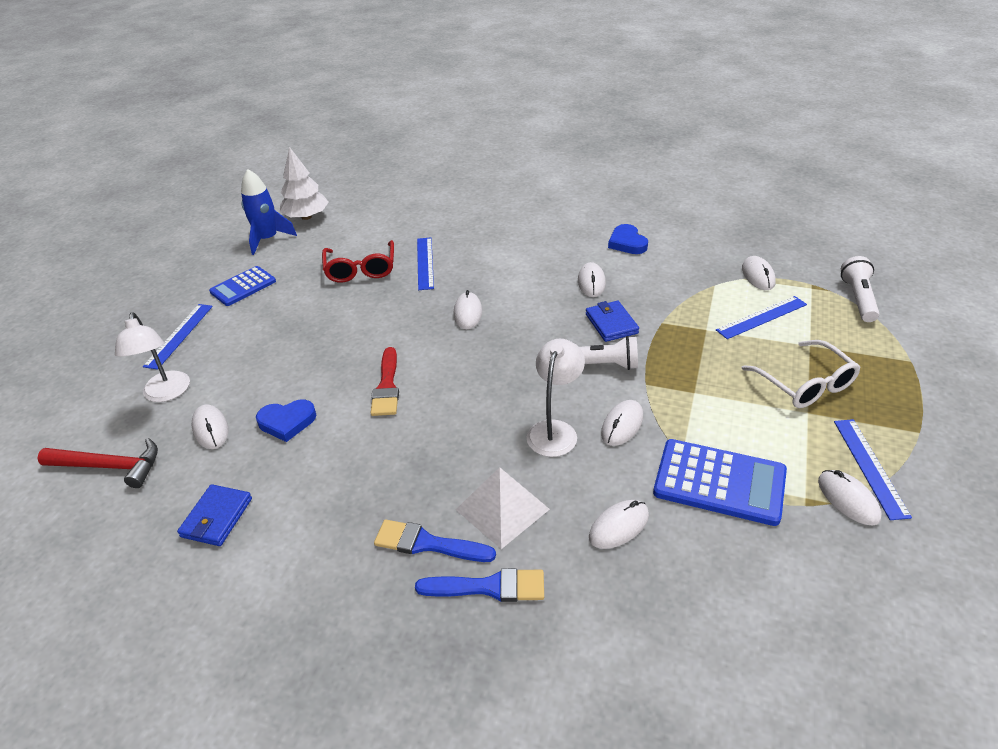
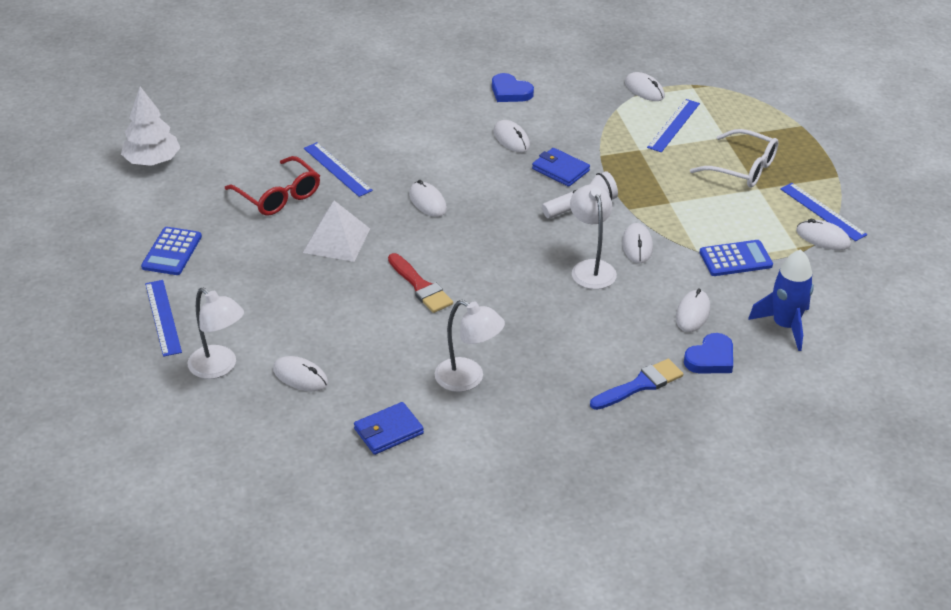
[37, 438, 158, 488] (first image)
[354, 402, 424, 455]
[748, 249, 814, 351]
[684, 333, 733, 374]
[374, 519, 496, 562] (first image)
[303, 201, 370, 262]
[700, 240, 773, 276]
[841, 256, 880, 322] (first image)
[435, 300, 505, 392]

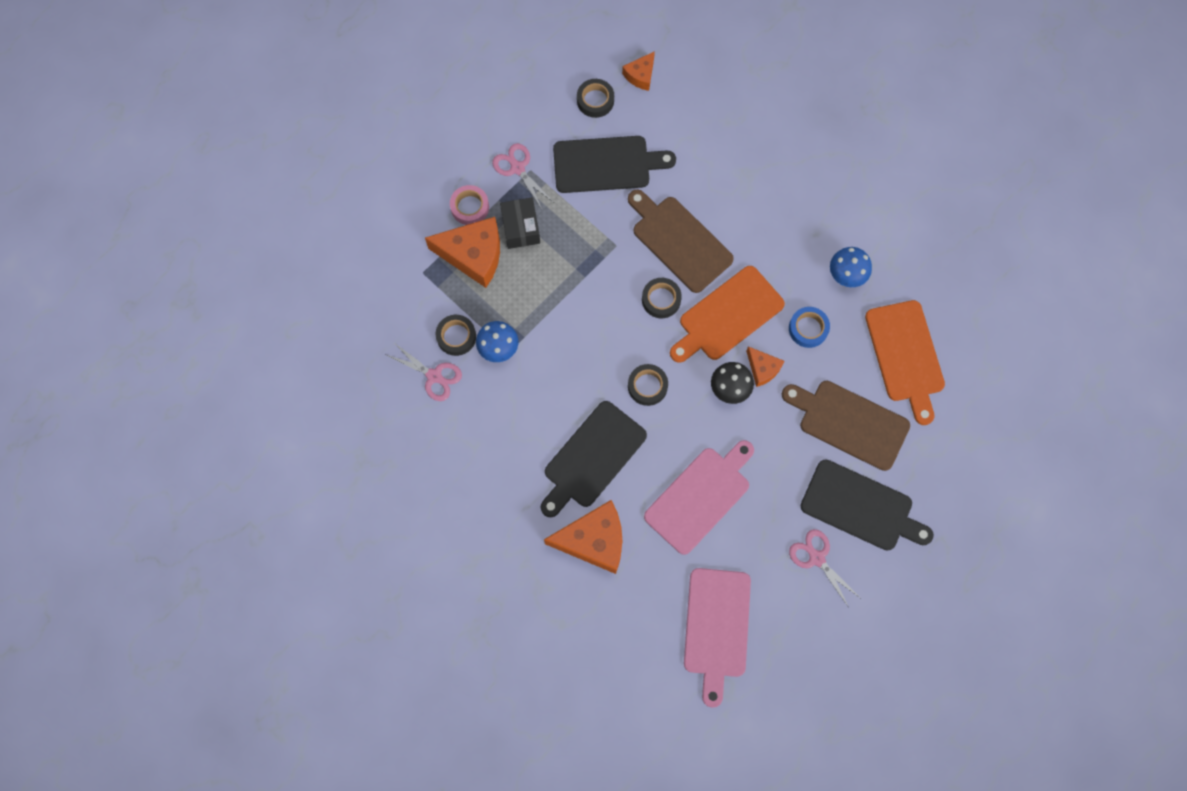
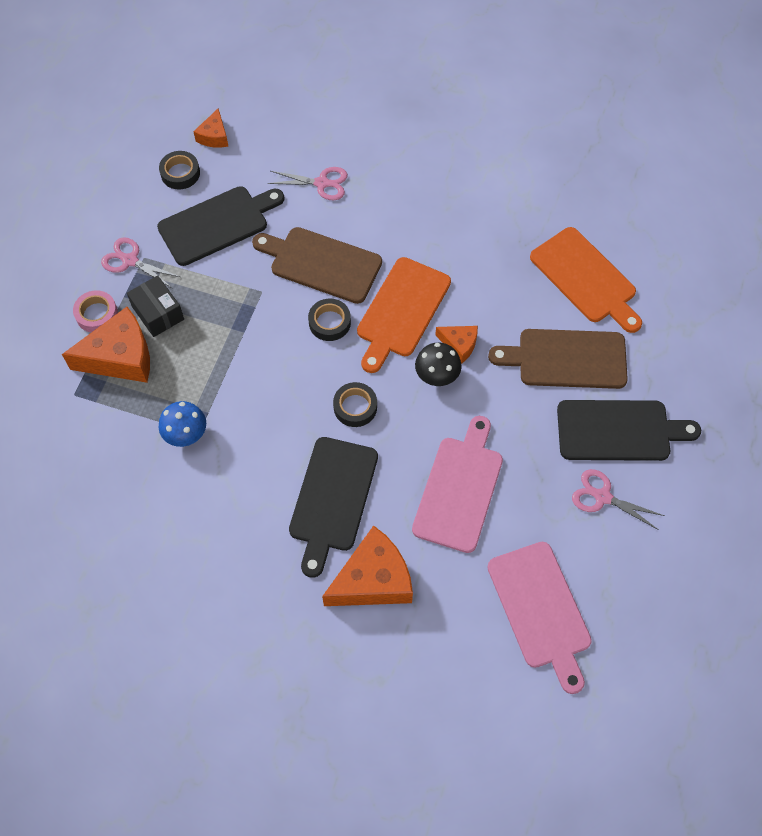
[268, 167, 348, 200]
[436, 315, 476, 356] (first image)
[789, 307, 830, 348] (first image)
[830, 247, 872, 287] (first image)

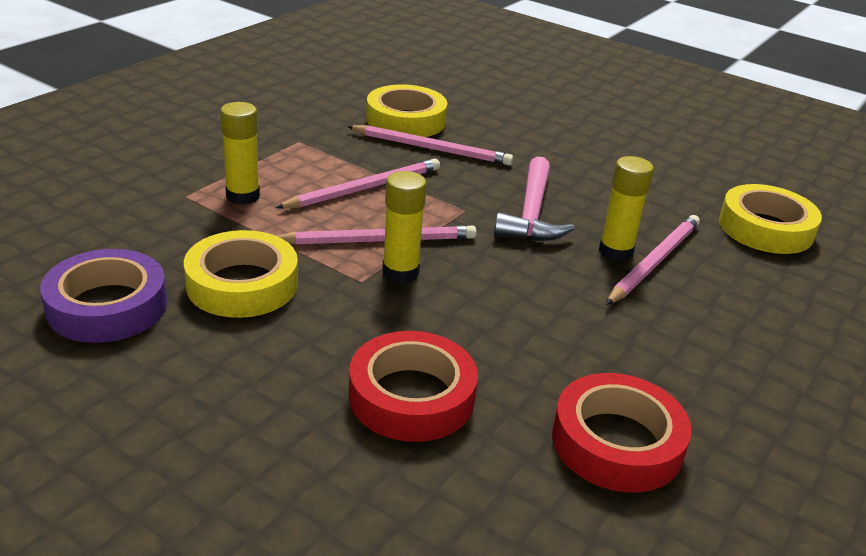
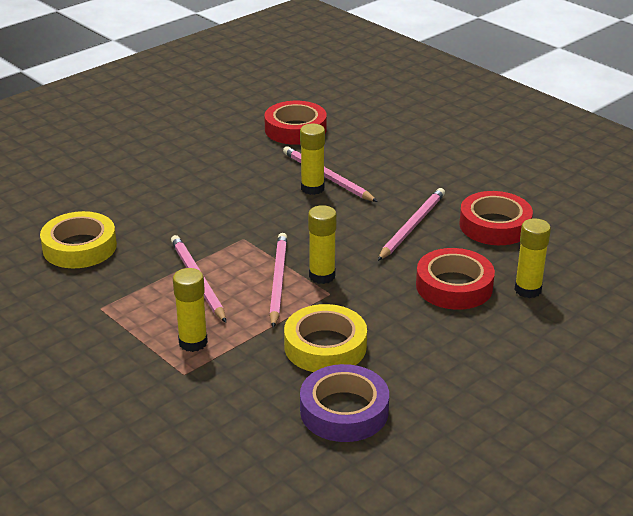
[378, 188, 445, 261]
[494, 156, 575, 241] (first image)
[264, 101, 327, 145]
[514, 218, 551, 298]

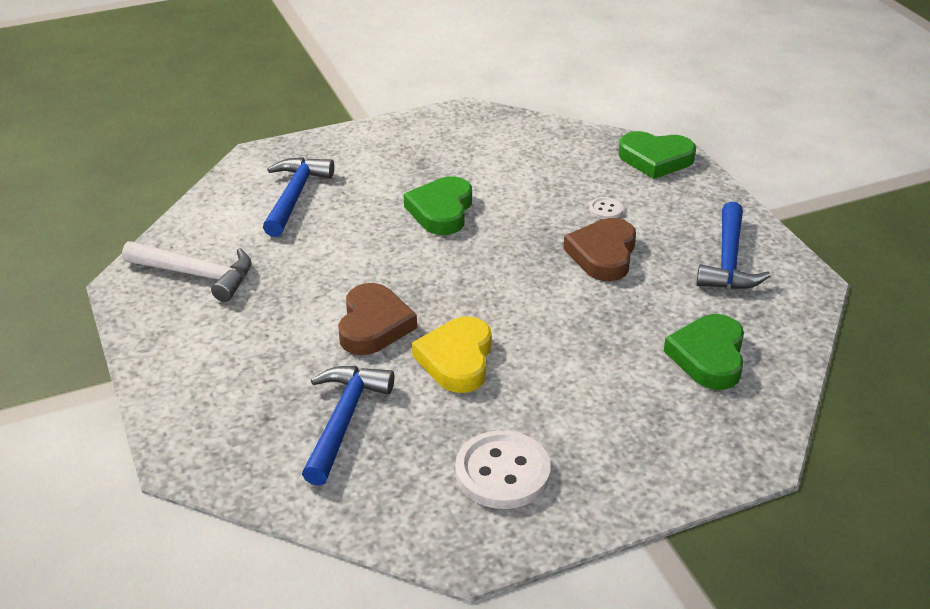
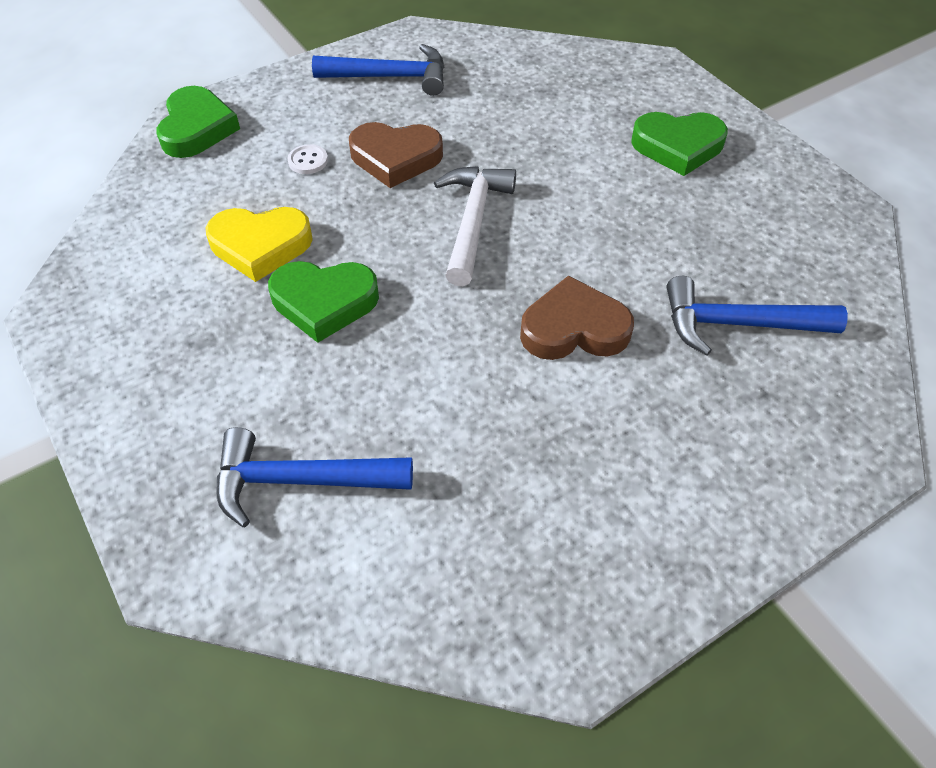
[434, 166, 516, 286]
[206, 207, 313, 282]
[455, 430, 551, 509] (first image)
[631, 112, 728, 176]

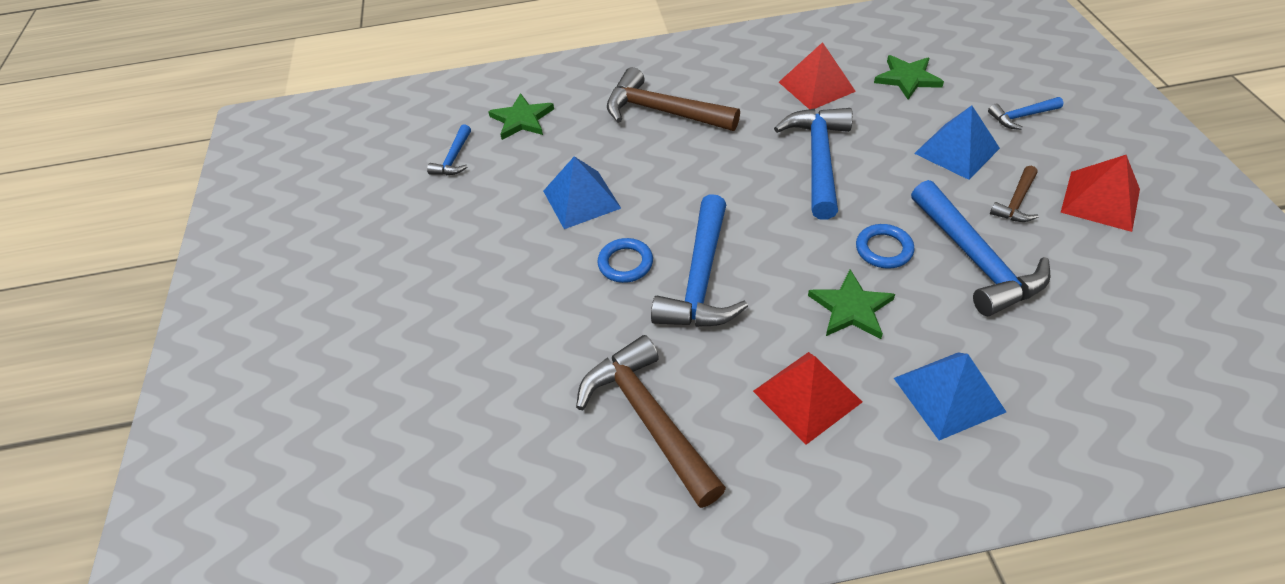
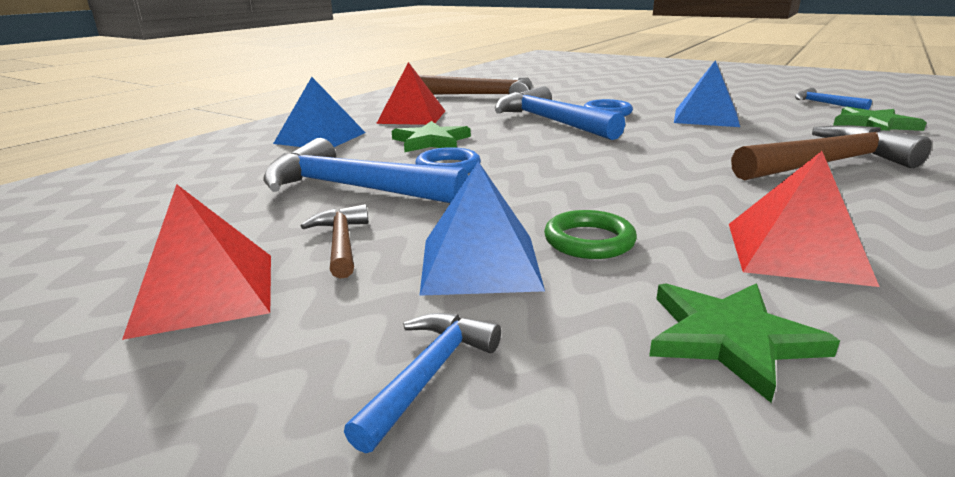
[774, 108, 853, 220] (first image)
[544, 210, 637, 259]

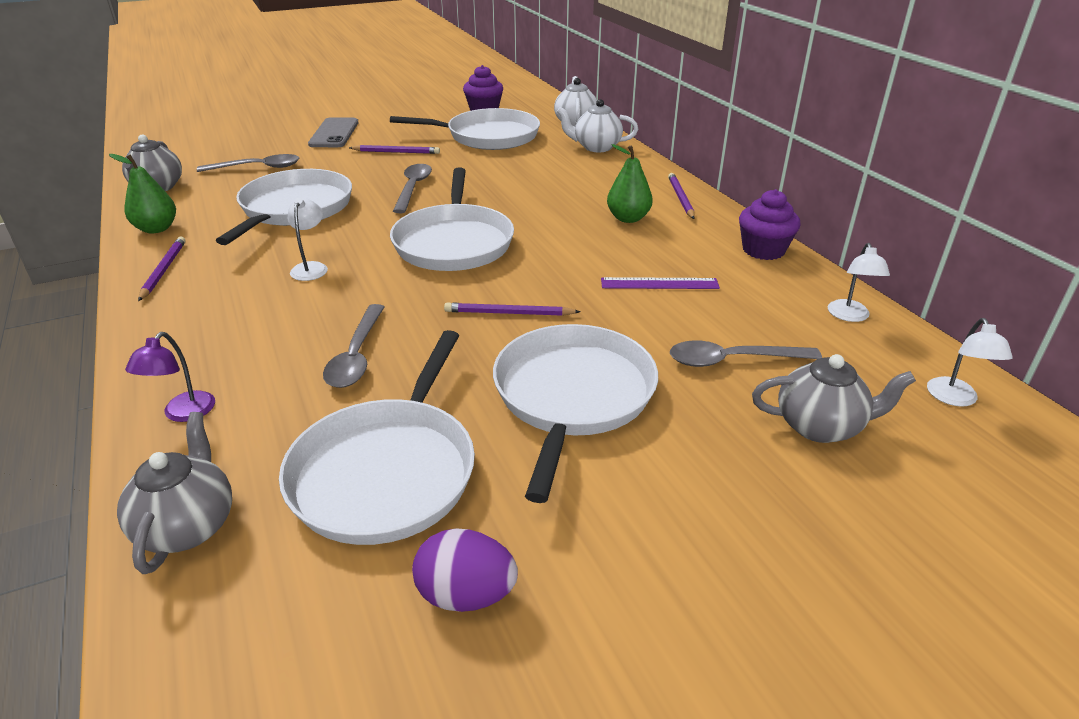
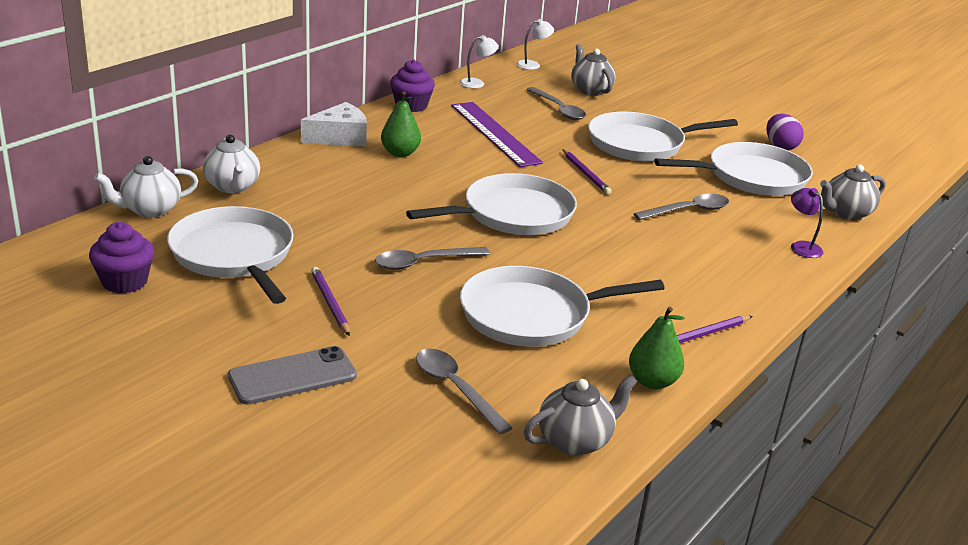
[791, 188, 823, 258]
[287, 198, 328, 281] (first image)
[451, 102, 543, 167]
[301, 102, 367, 146]

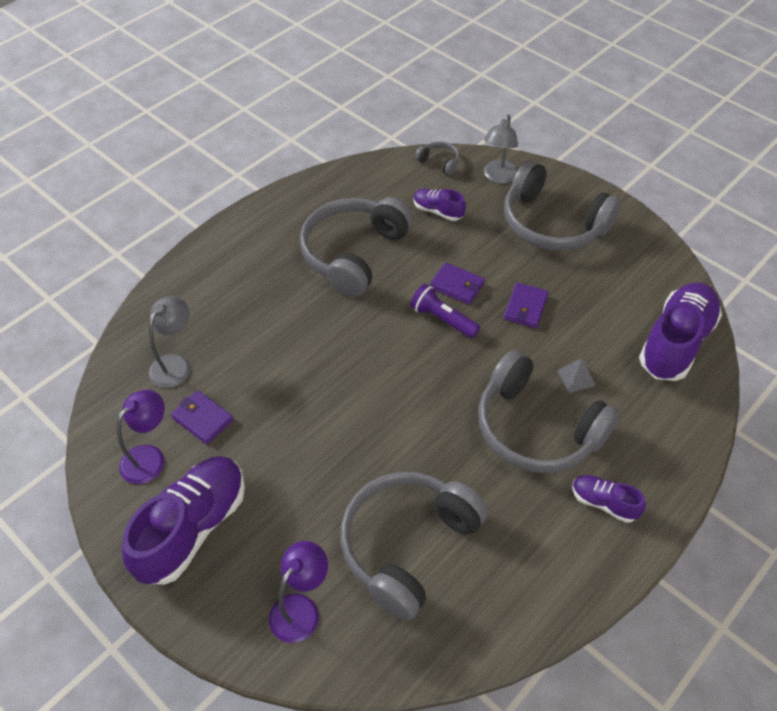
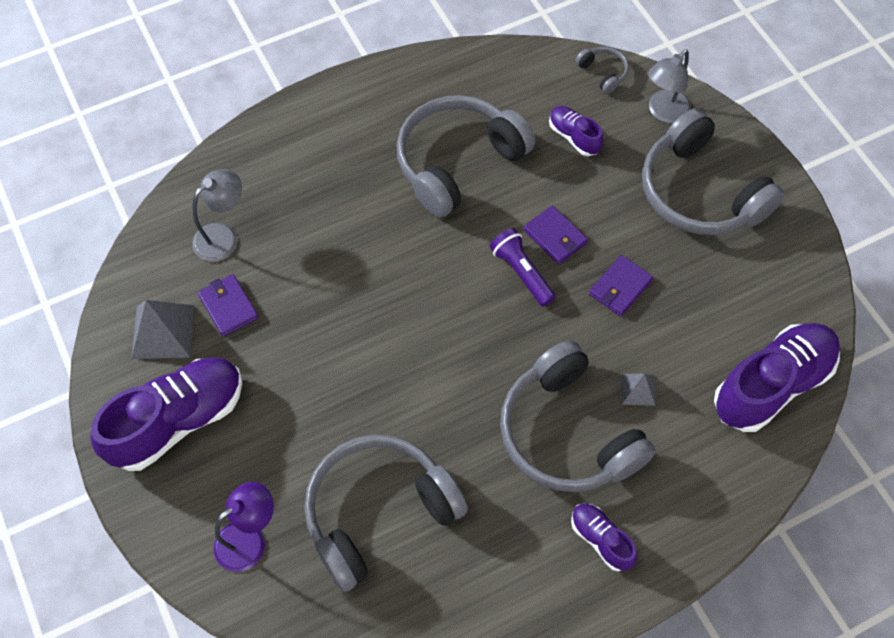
[131, 300, 194, 359]

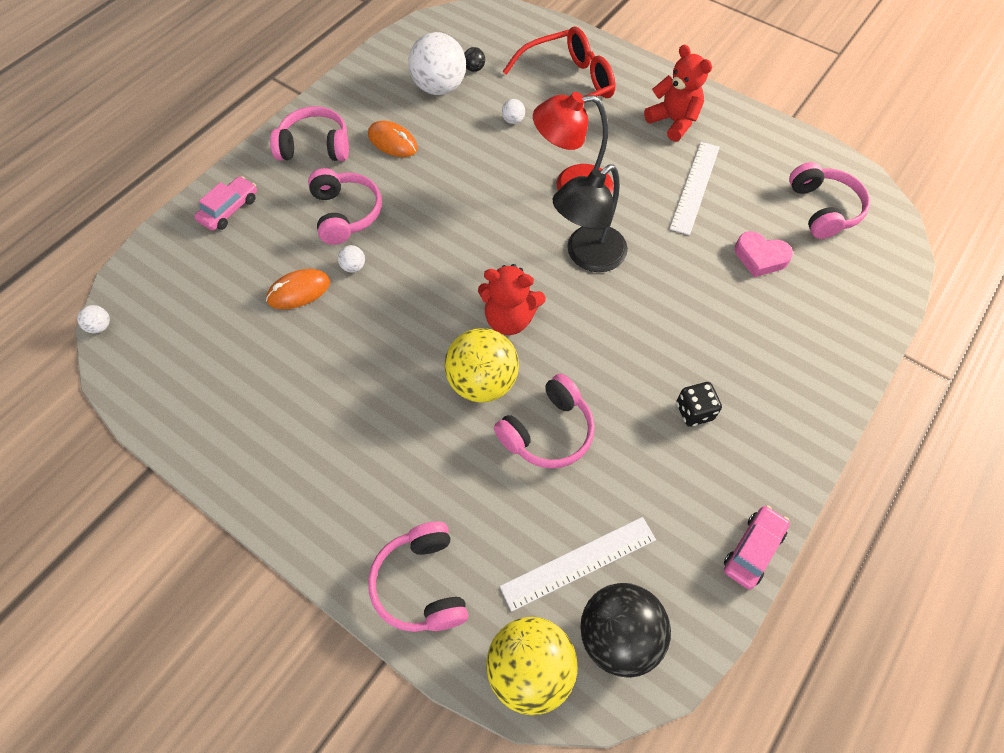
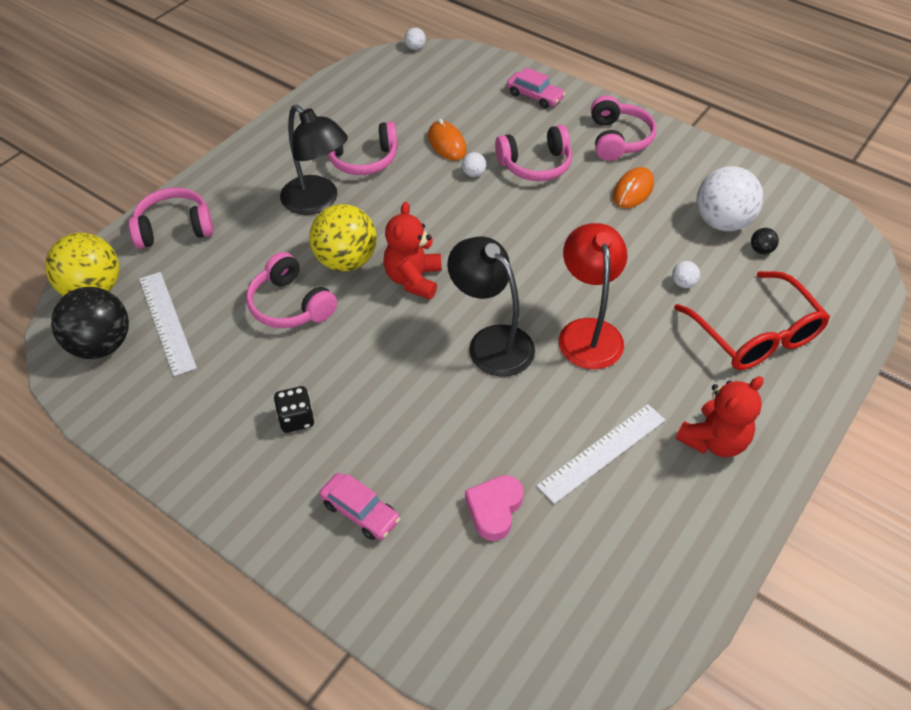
[537, 404, 665, 504]
[319, 473, 400, 540]
[327, 122, 398, 175]
[280, 105, 348, 215]

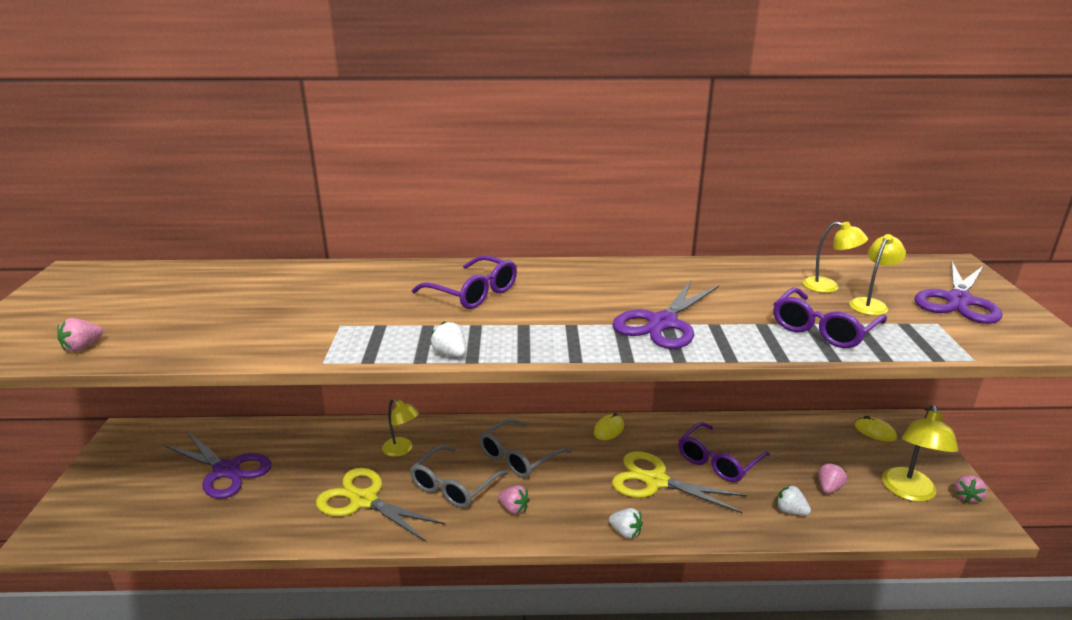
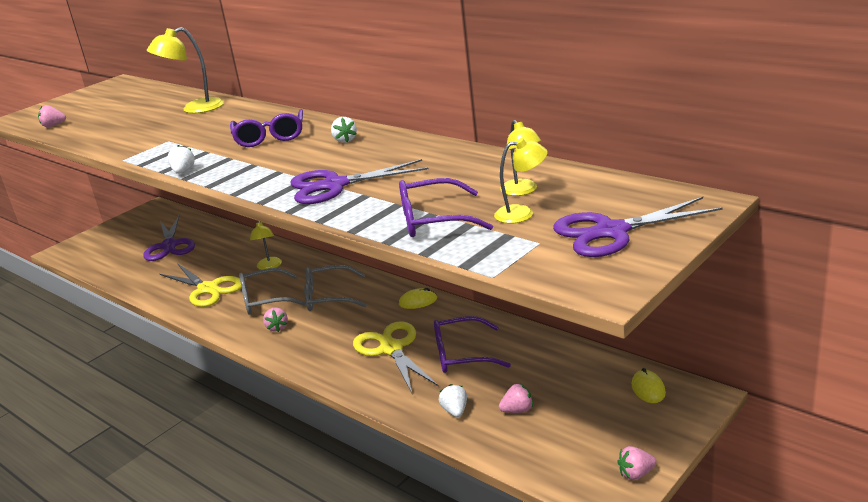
[160, 263, 242, 307]
[331, 117, 357, 143]
[147, 27, 224, 113]

